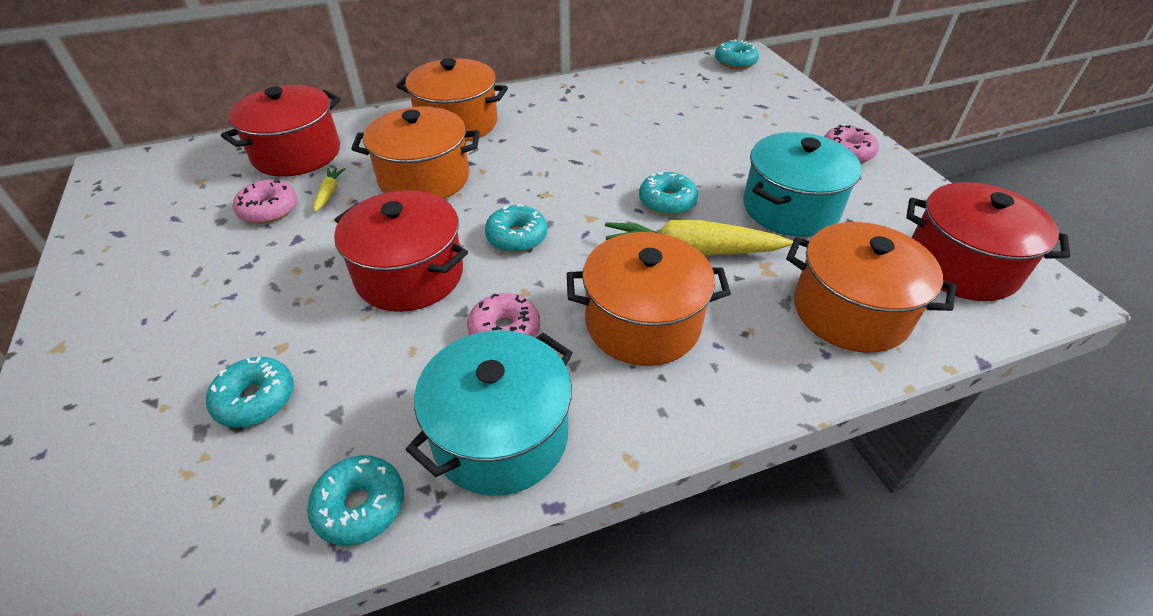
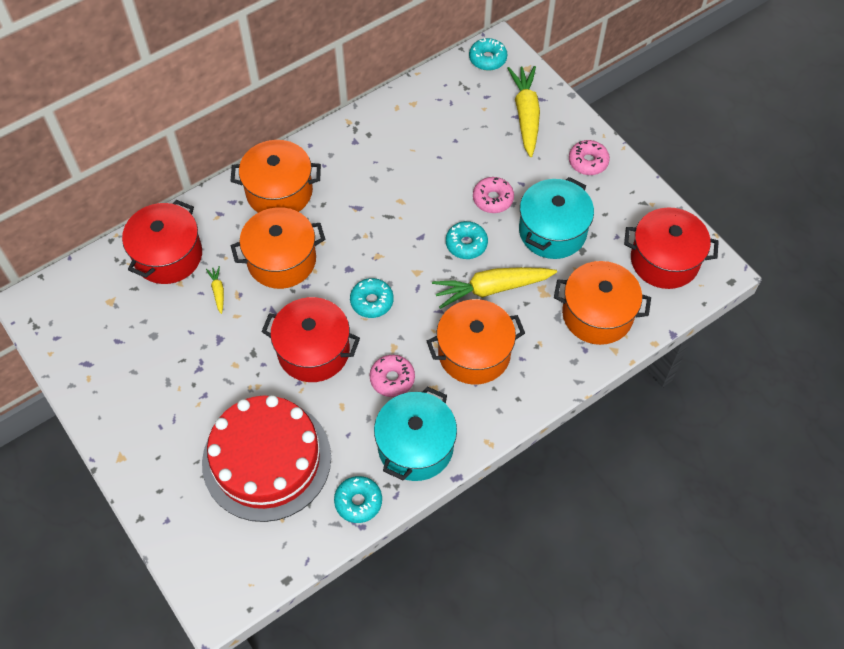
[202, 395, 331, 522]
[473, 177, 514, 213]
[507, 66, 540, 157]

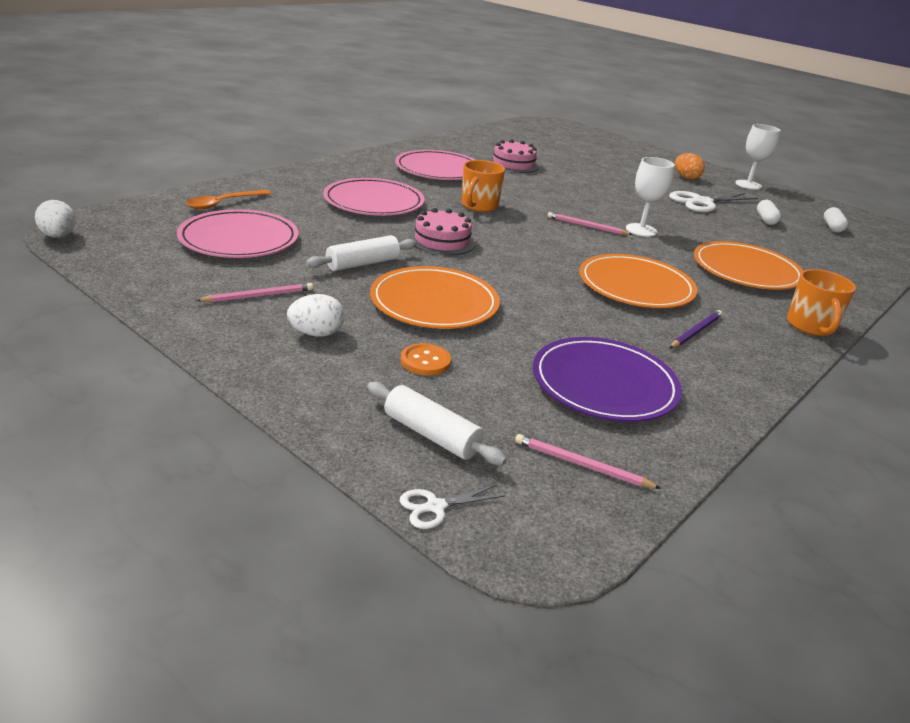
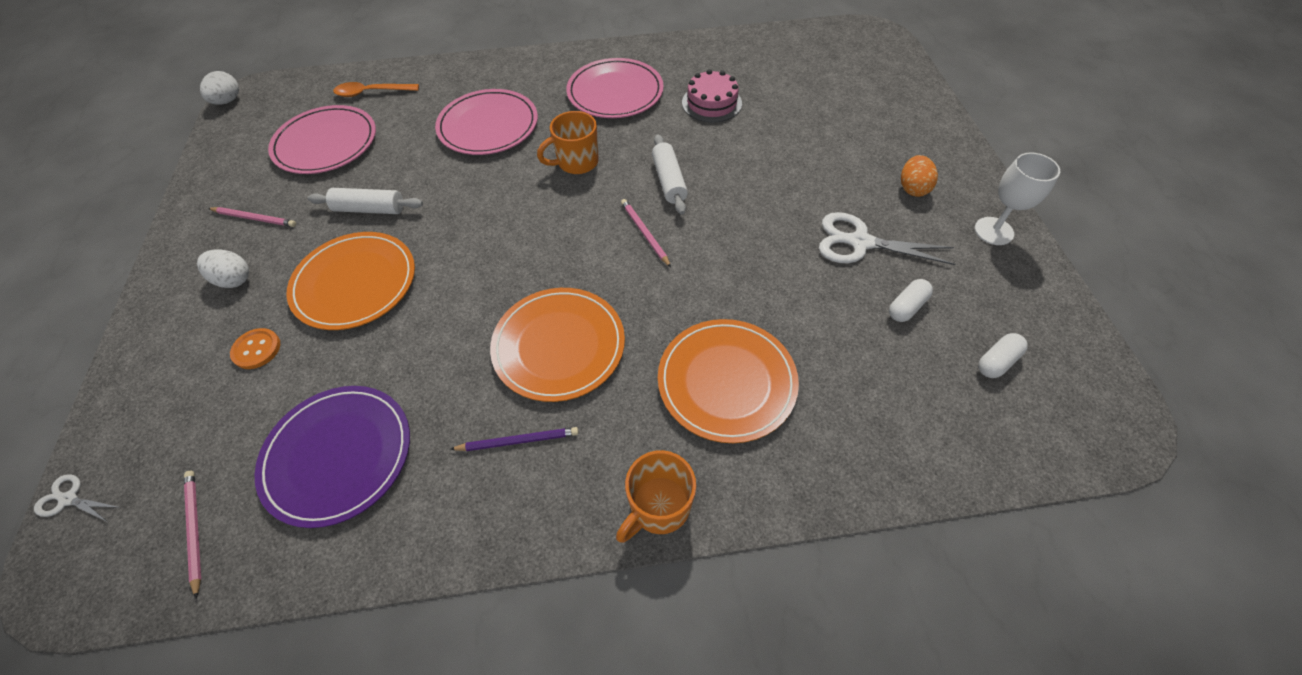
[652, 134, 688, 215]
[409, 208, 476, 255] (first image)
[626, 157, 675, 237] (first image)

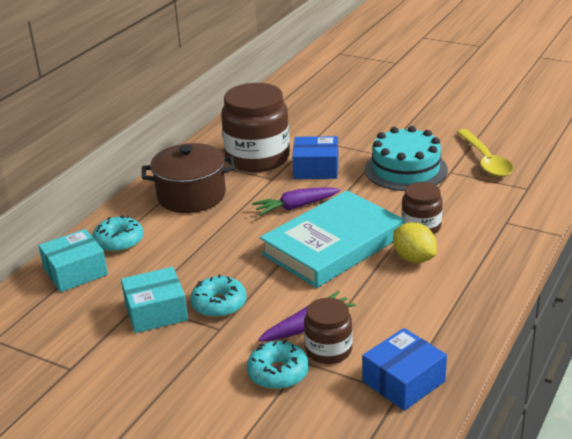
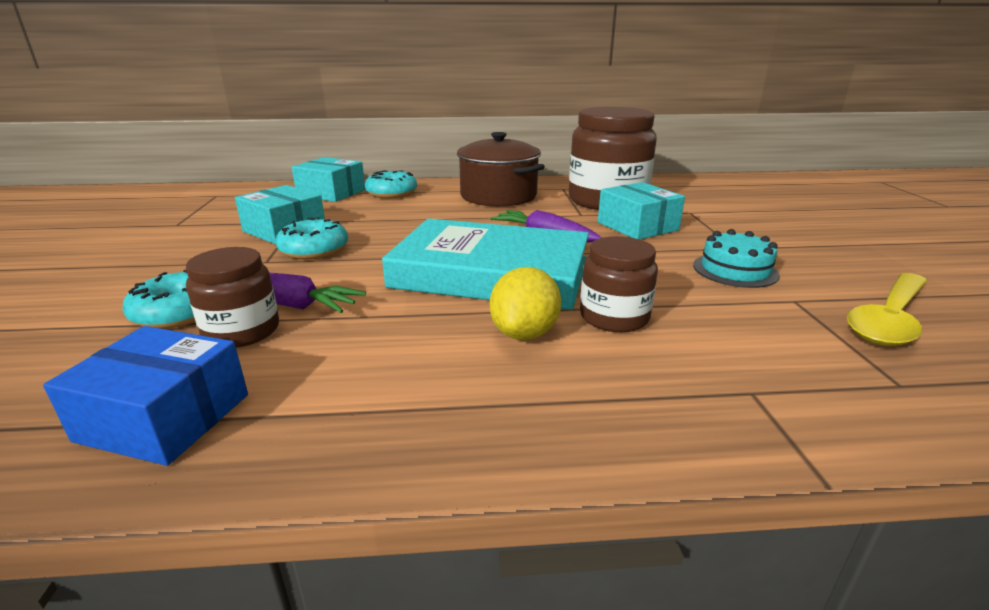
[598, 182, 685, 239]
[693, 229, 780, 288]

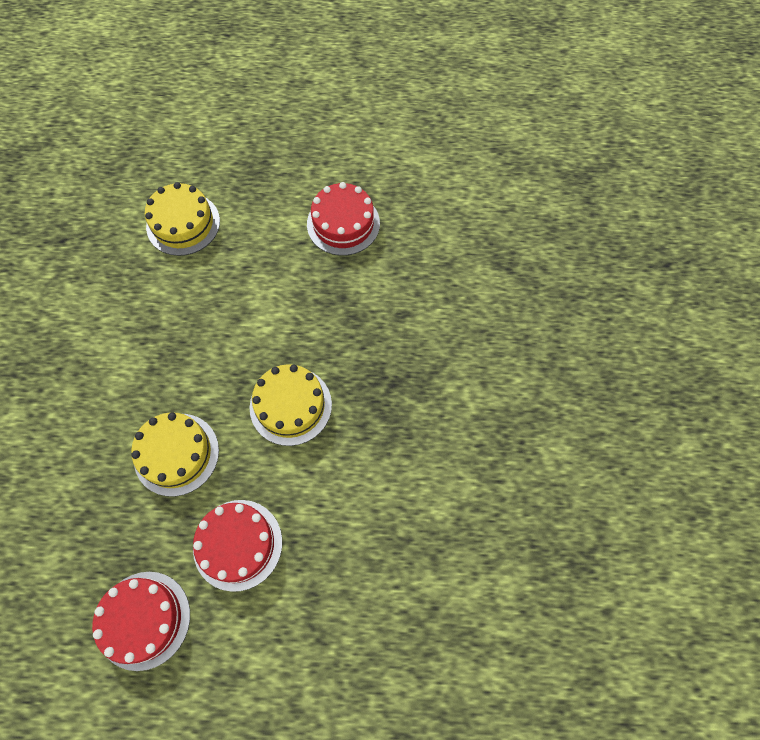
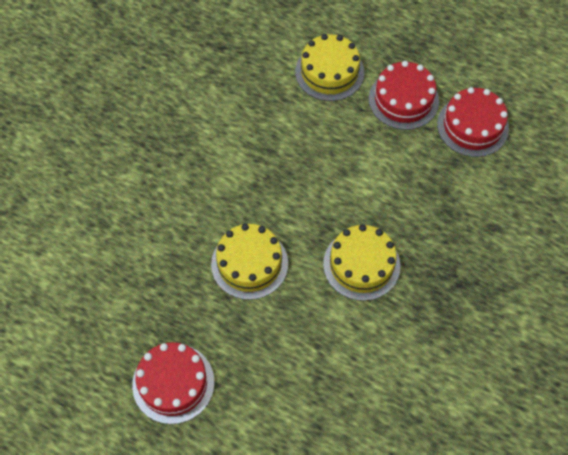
[369, 61, 439, 130]

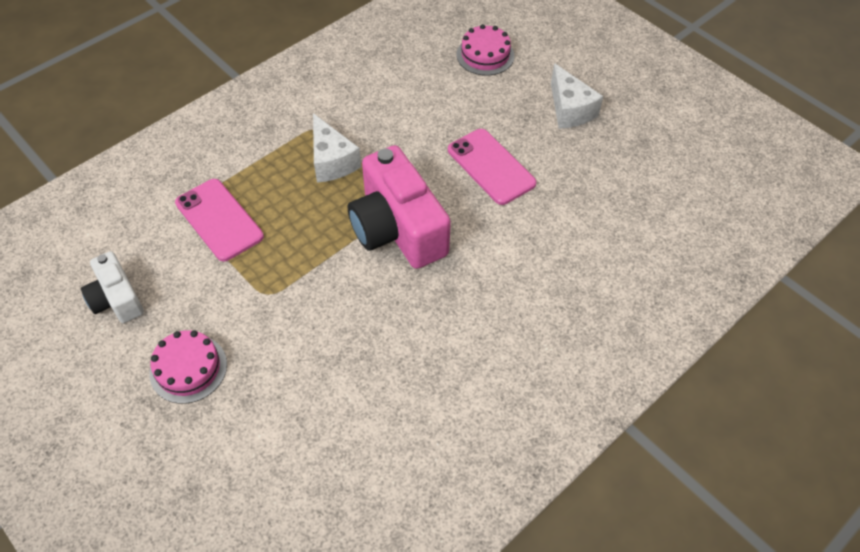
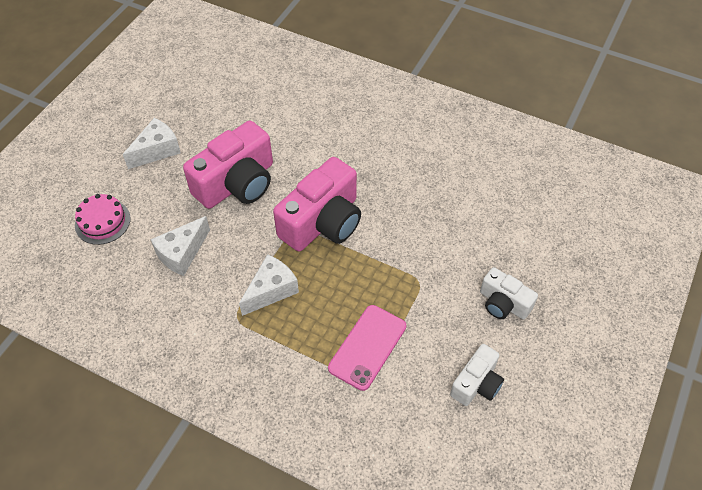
[480, 267, 538, 319]
[183, 121, 273, 209]
[150, 216, 210, 276]

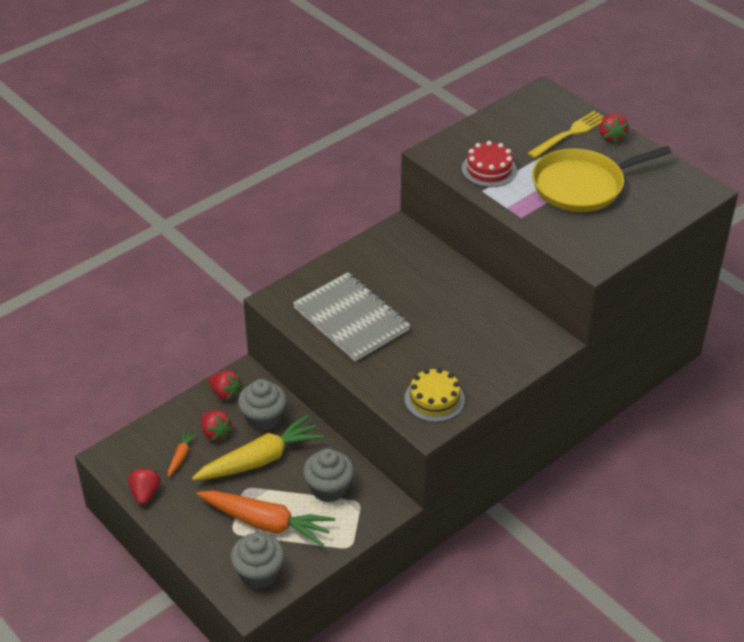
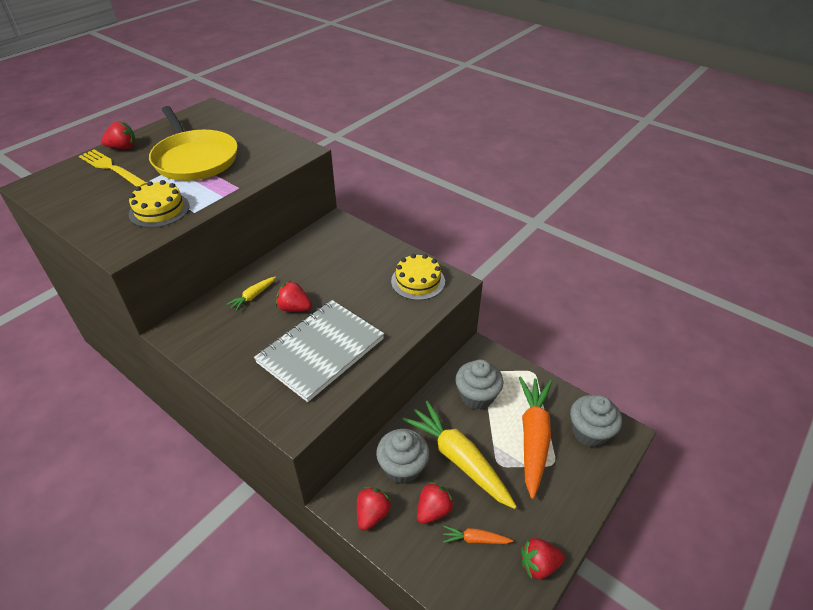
[129, 180, 189, 228]
[226, 276, 276, 311]
[276, 281, 312, 312]

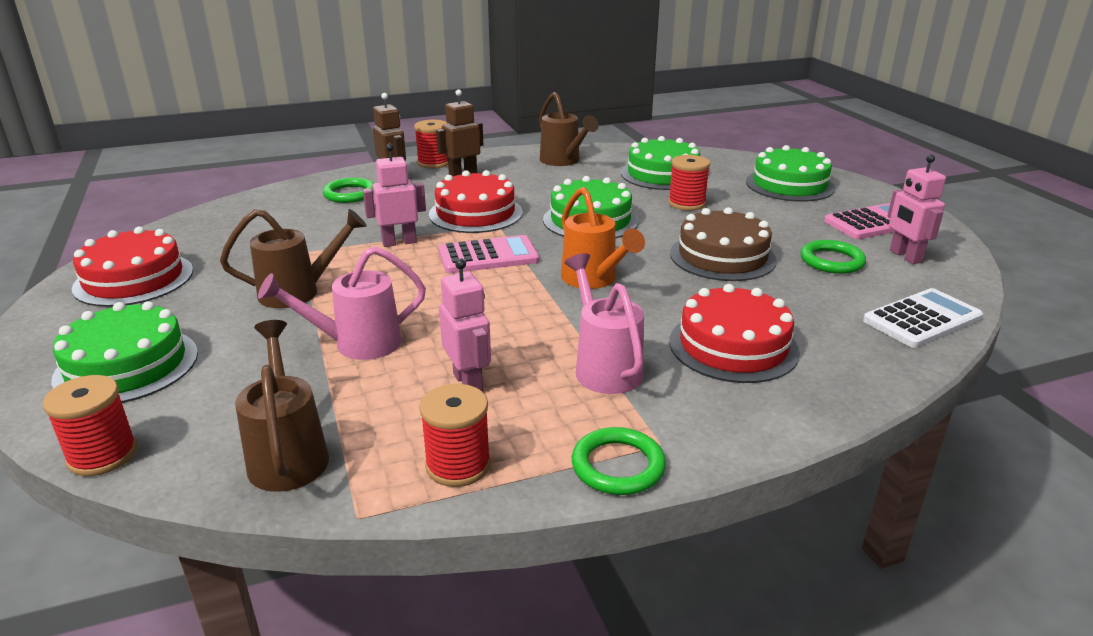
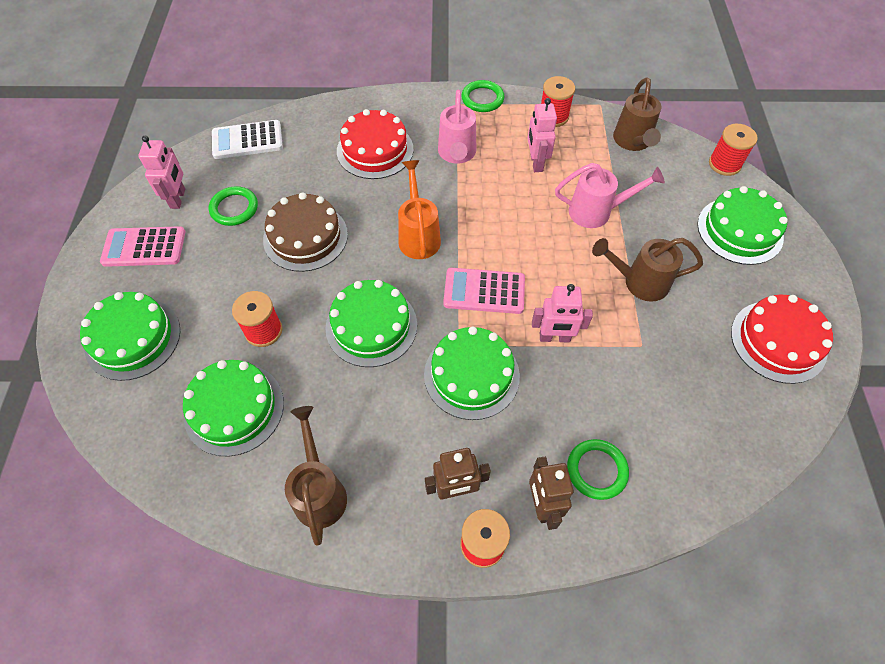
[424, 327, 520, 420]

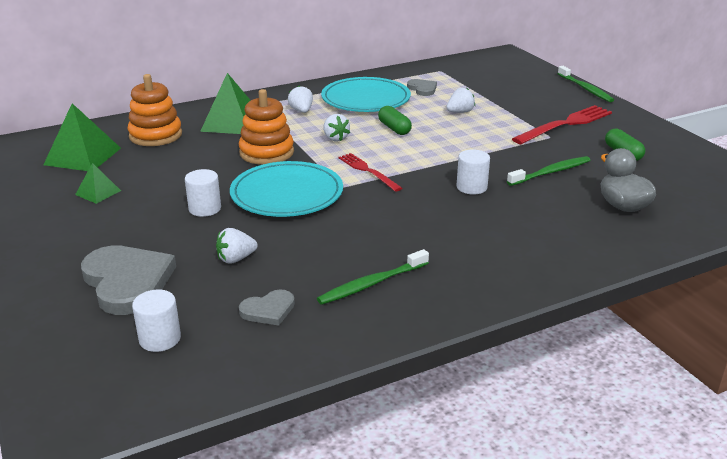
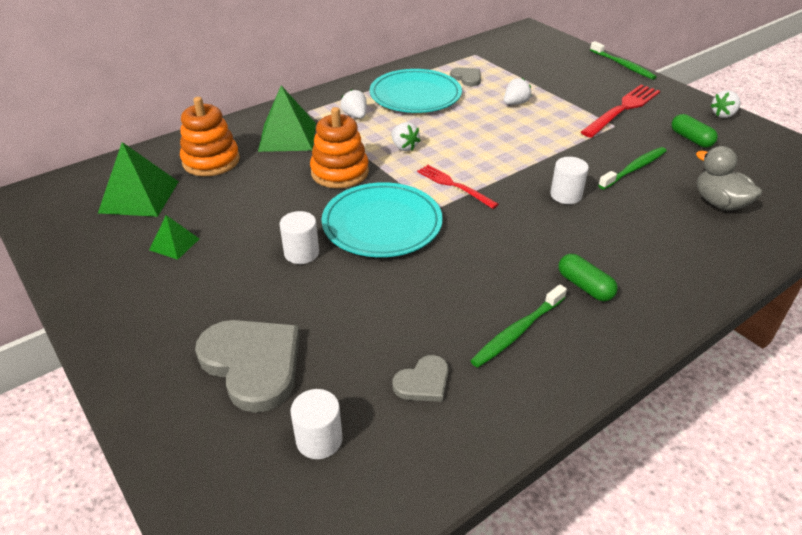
[711, 90, 740, 118]
[559, 254, 618, 301]

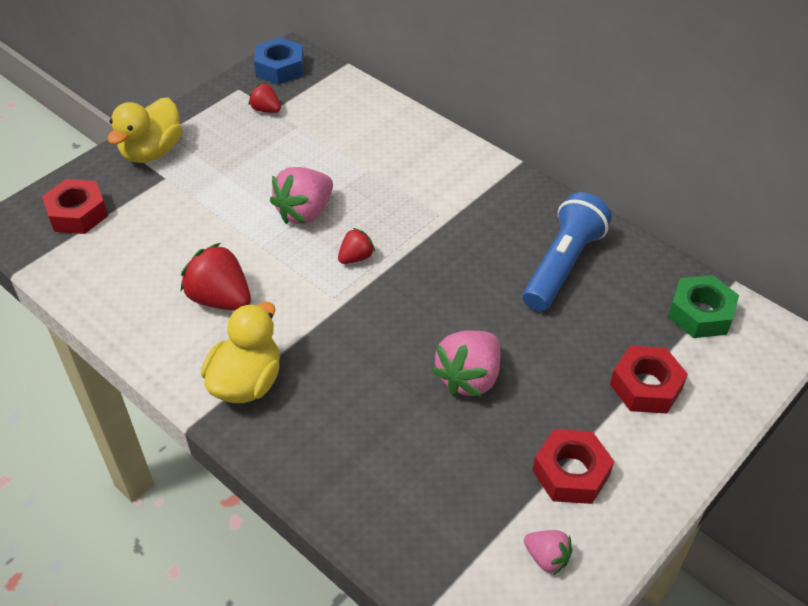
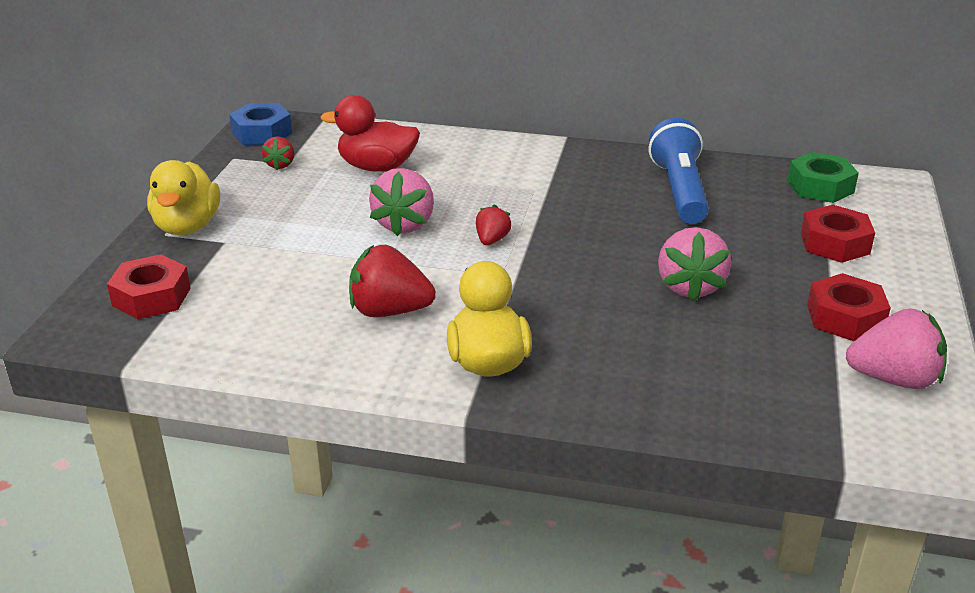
[262, 136, 294, 170]
[846, 308, 947, 389]
[321, 95, 420, 172]

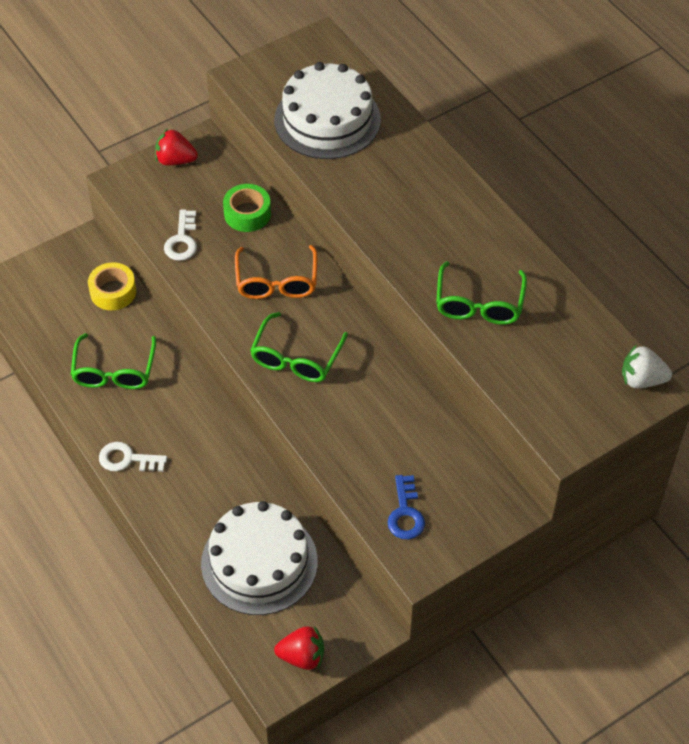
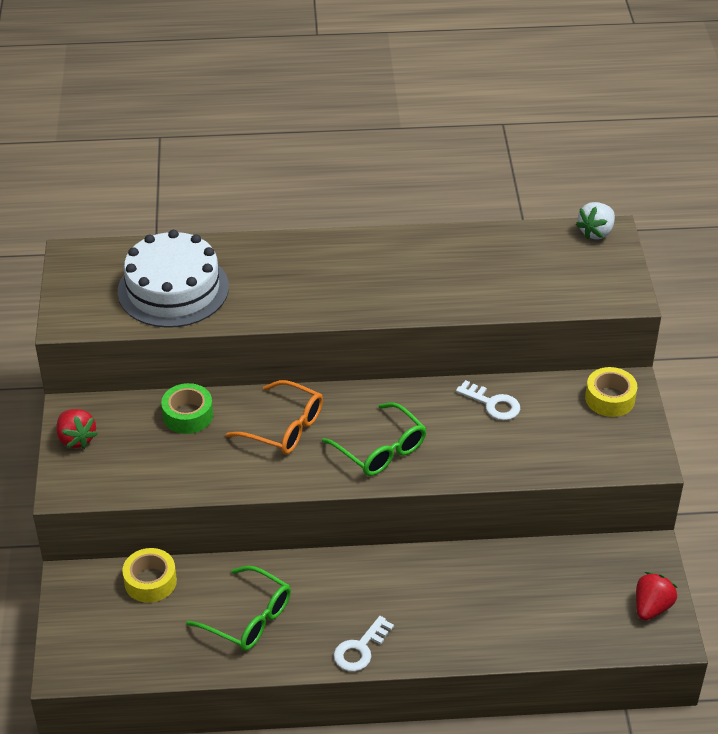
[56, 409, 98, 449]
[456, 380, 520, 420]
[201, 501, 318, 615] (first image)
[388, 475, 425, 540] (first image)
[436, 261, 527, 325] (first image)
[585, 367, 637, 417]

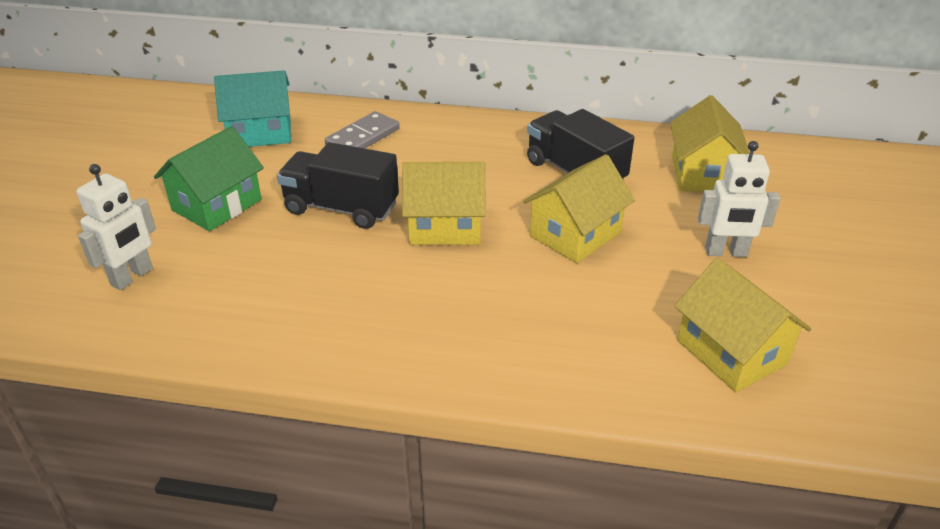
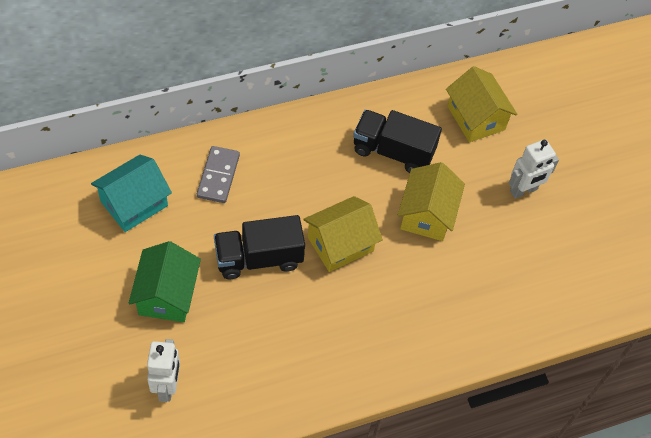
[674, 258, 811, 392] (first image)

